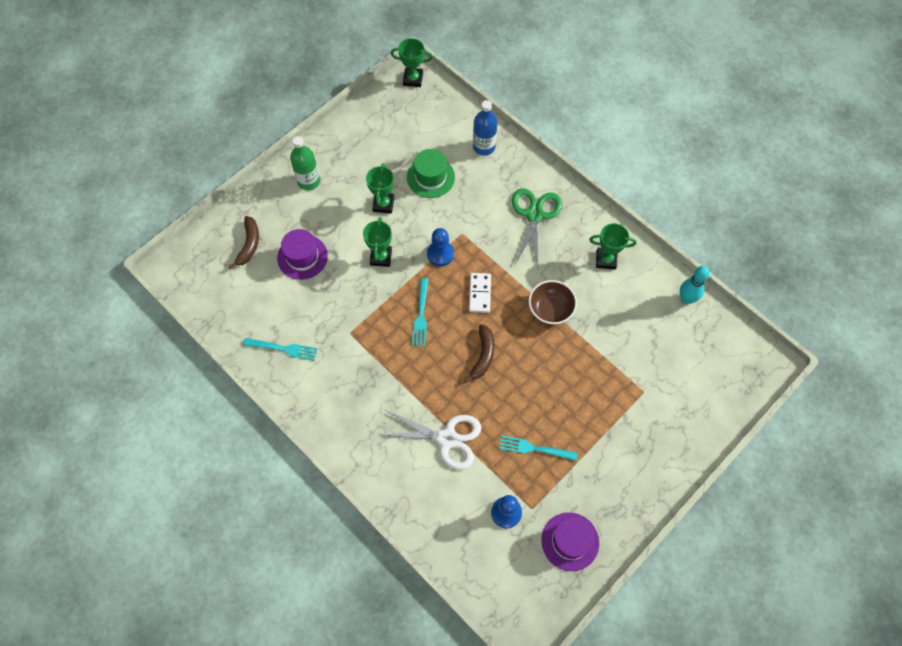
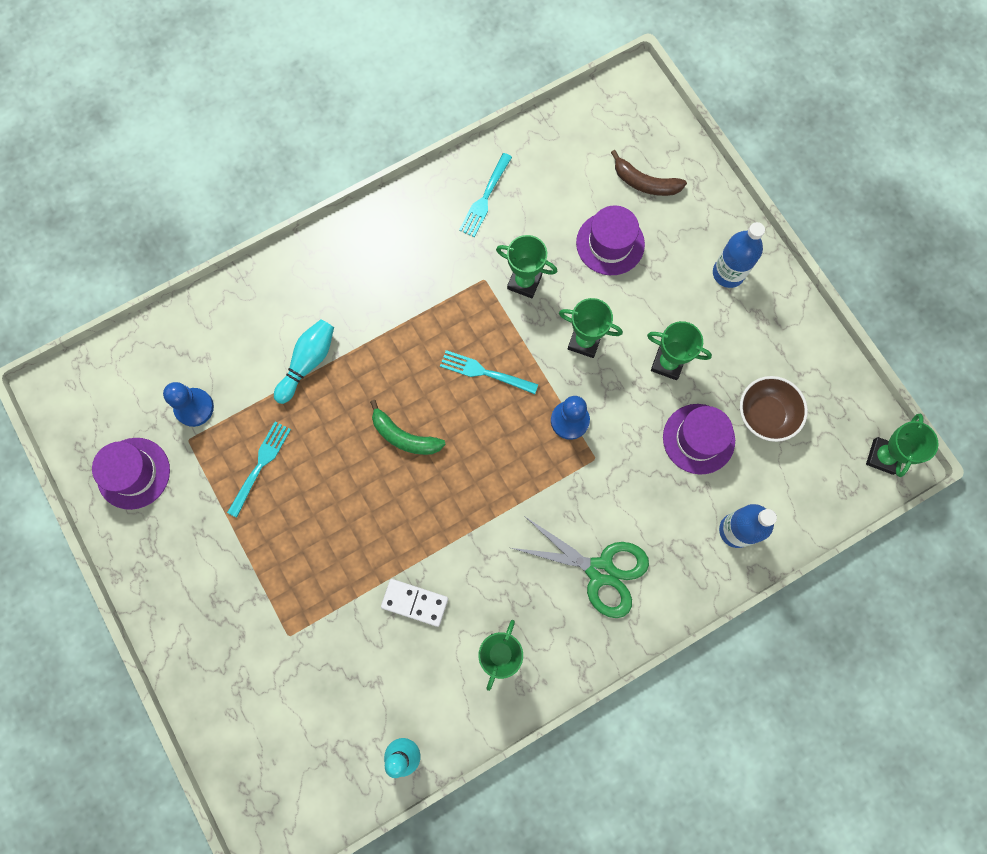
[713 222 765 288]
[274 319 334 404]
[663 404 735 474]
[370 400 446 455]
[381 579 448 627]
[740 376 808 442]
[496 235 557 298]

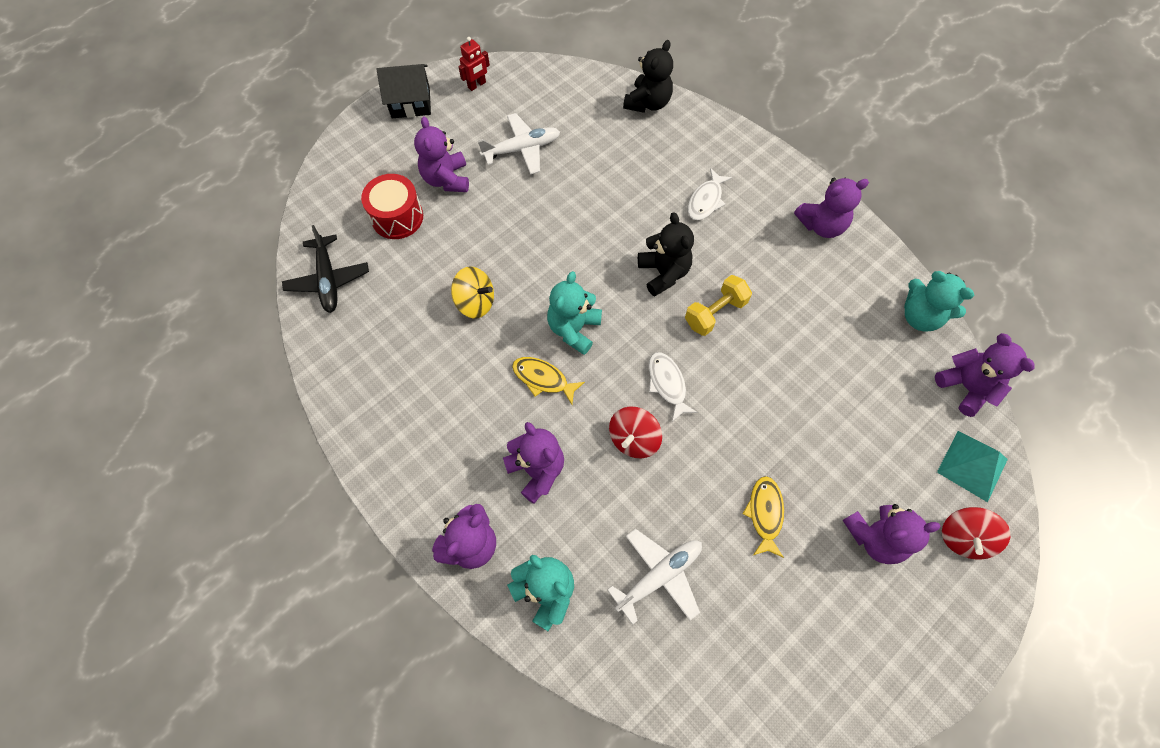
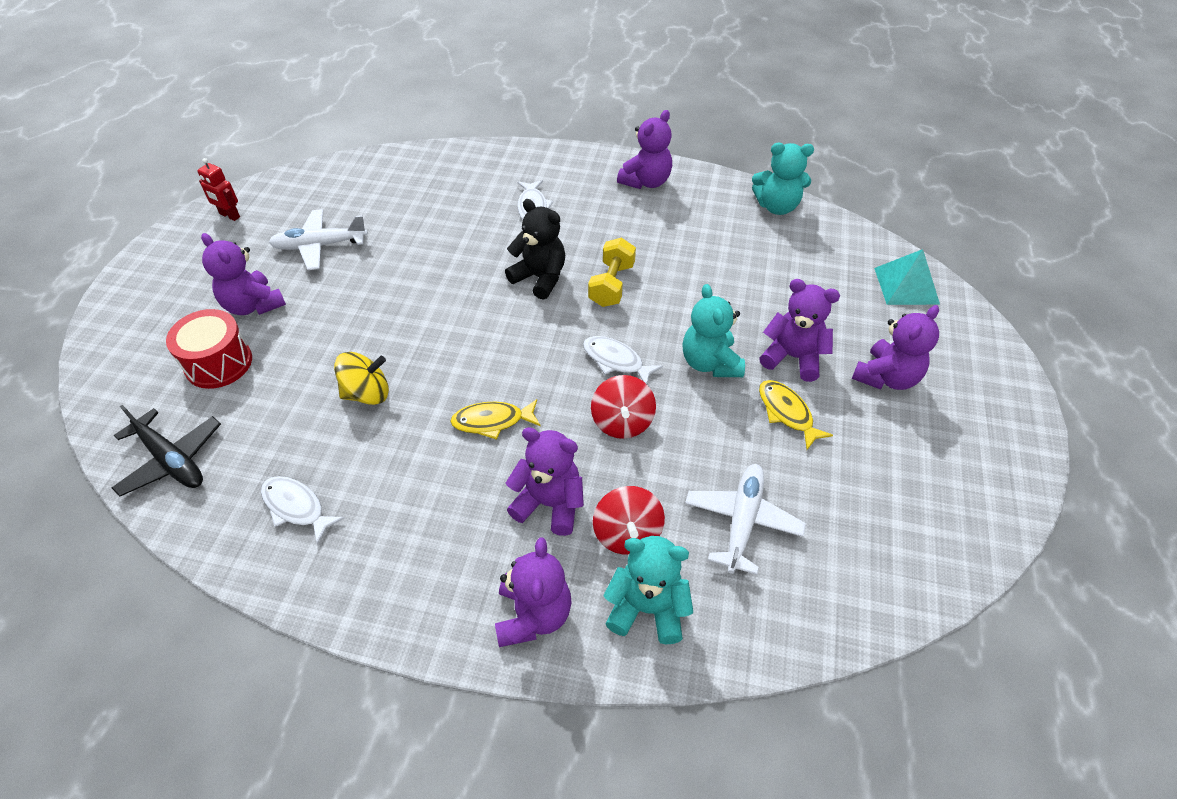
[377 64 431 118] (first image)
[197 158 240 221]
[268 209 368 270]
[683 284 745 377]
[623 40 673 113] (first image)
[759 279 840 382]
[593 486 665 555]
[261 476 345 545]

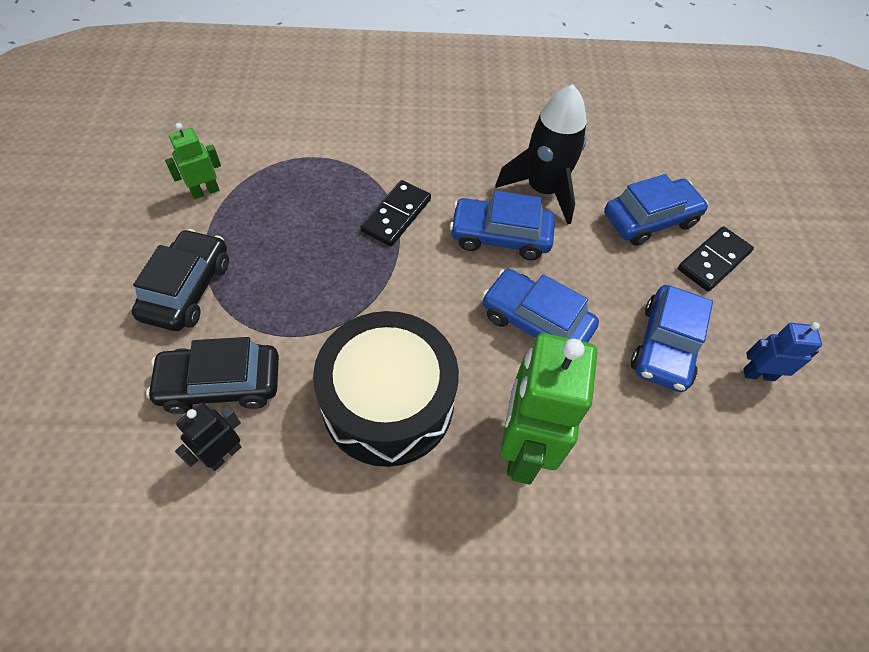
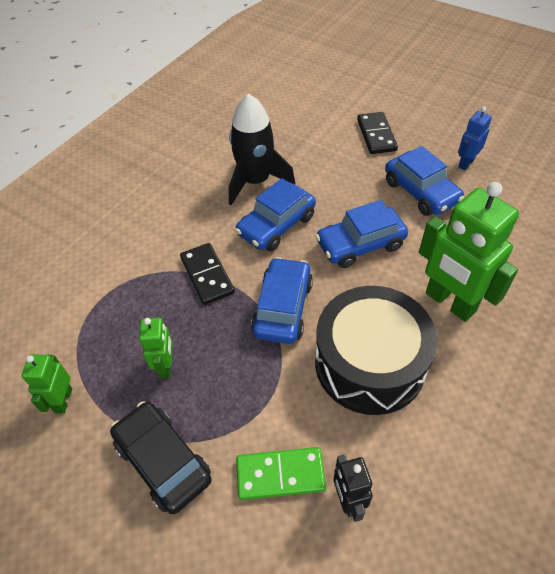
[236 447 326 500]
[251 257 313 344]
[139 318 173 378]

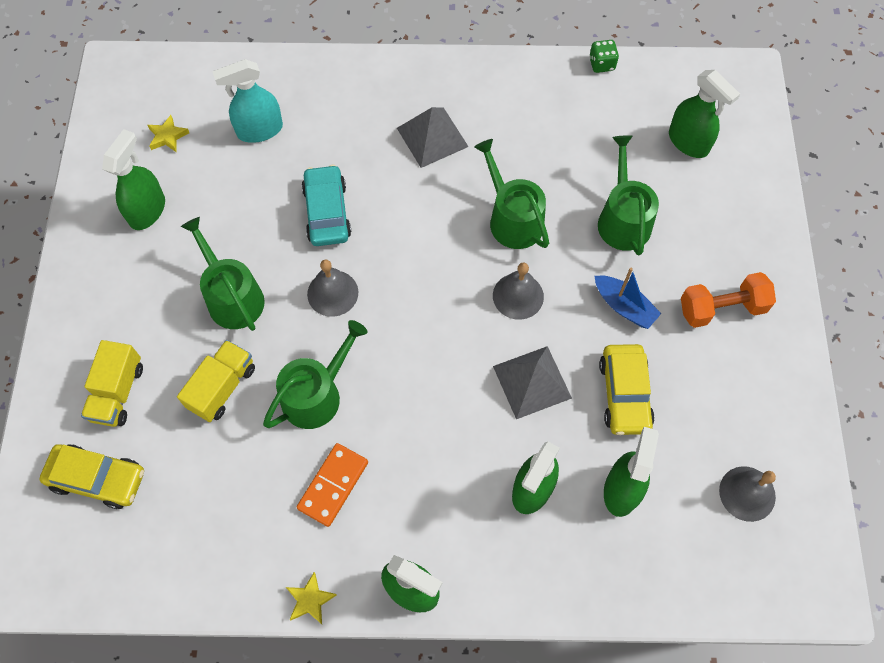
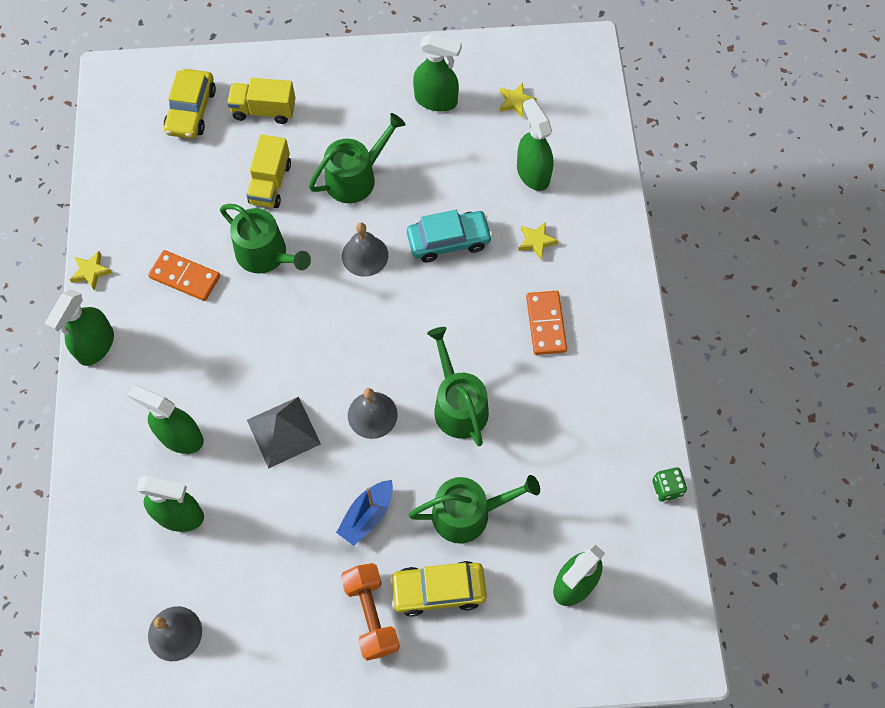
[246 135 291 208]
[517 98 553 191]
[526 291 567 355]
[427 327 489 446]
[390 561 487 617]
[518 222 558 260]

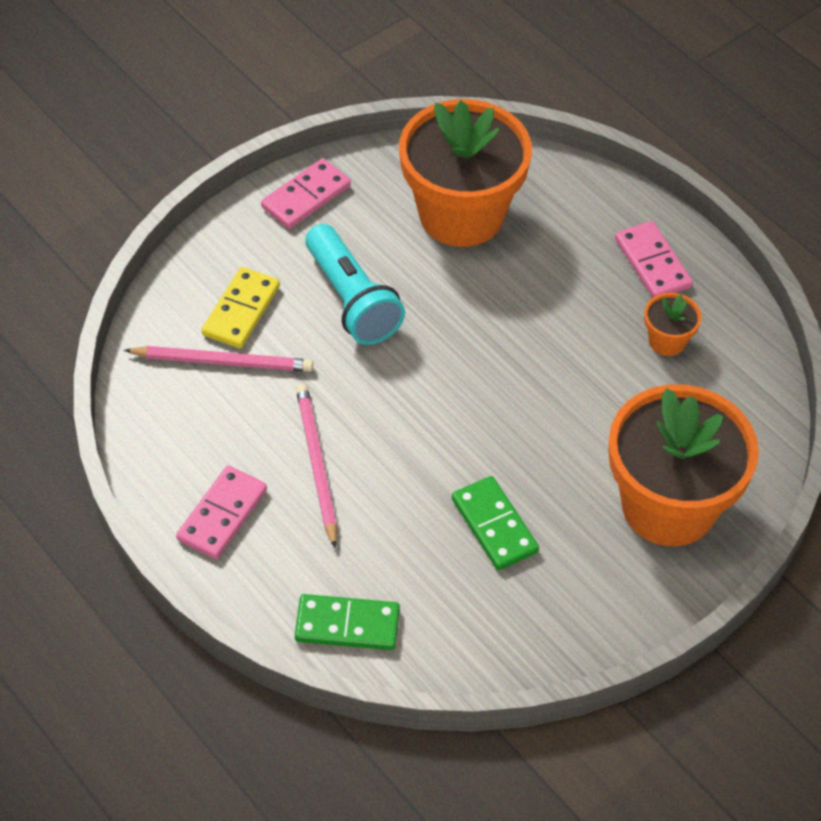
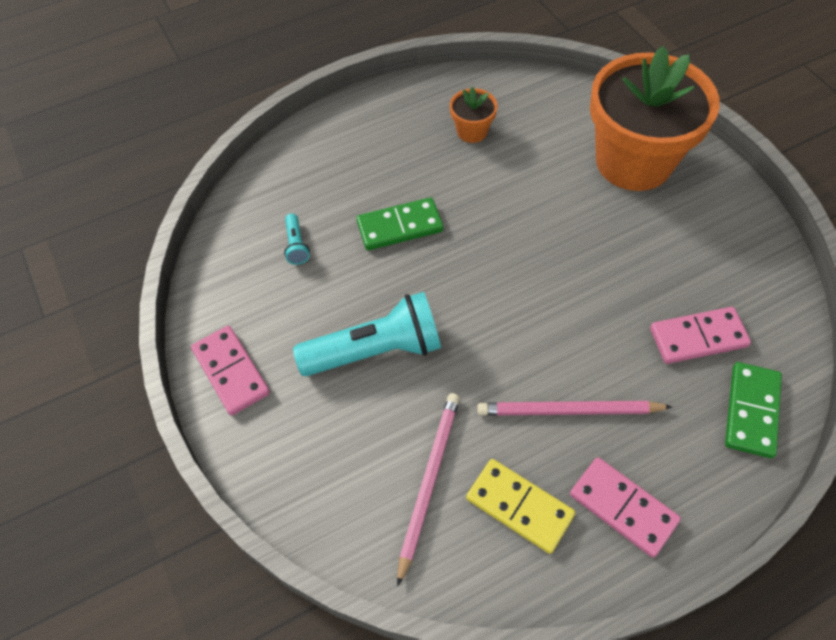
[466 459 576 554]
[284 213 310 265]
[356 197 443 250]
[650 307 751 364]

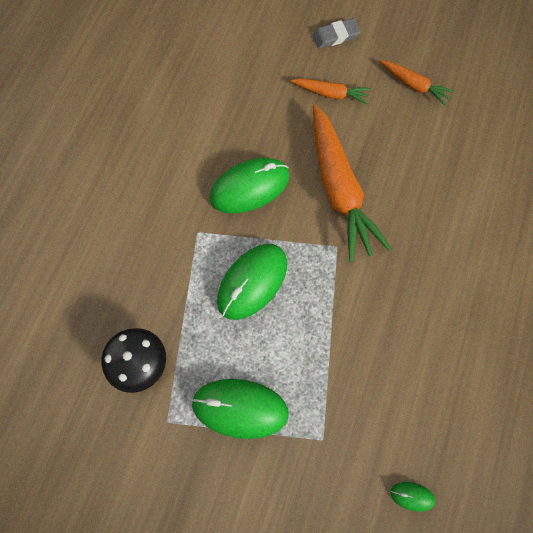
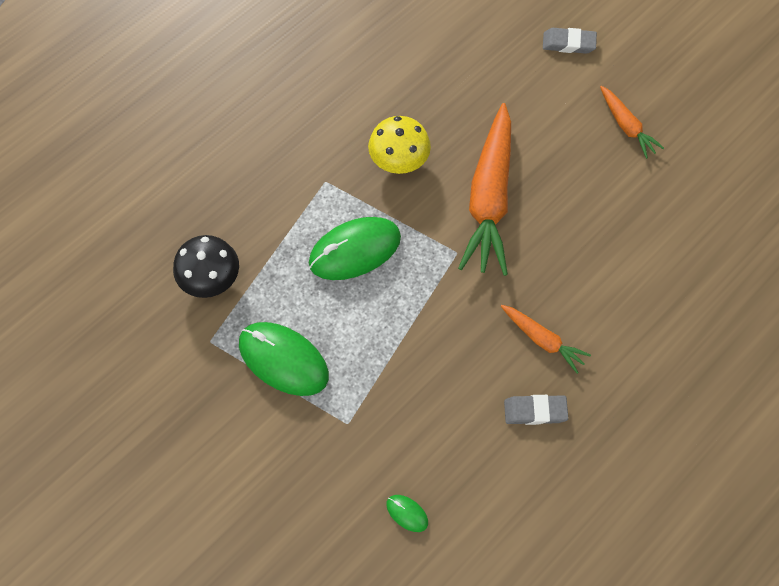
[368 116 431 174]
[501 305 591 374]
[504 395 568 425]

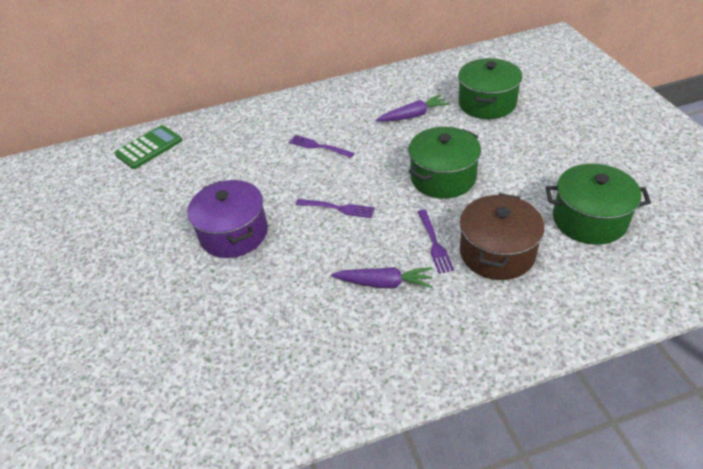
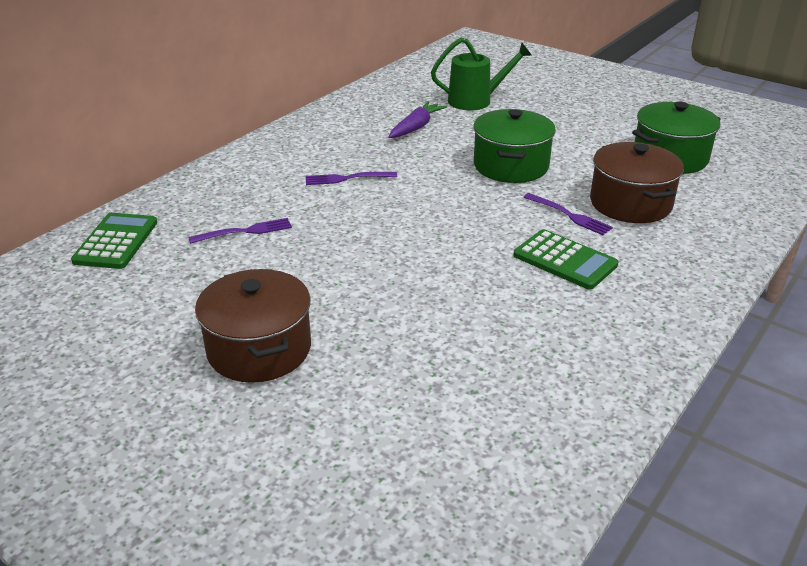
[187 180 268 258] (first image)
[188 218 292 244]
[513 229 618 289]
[431 37 532 110]
[195 269 311 383]

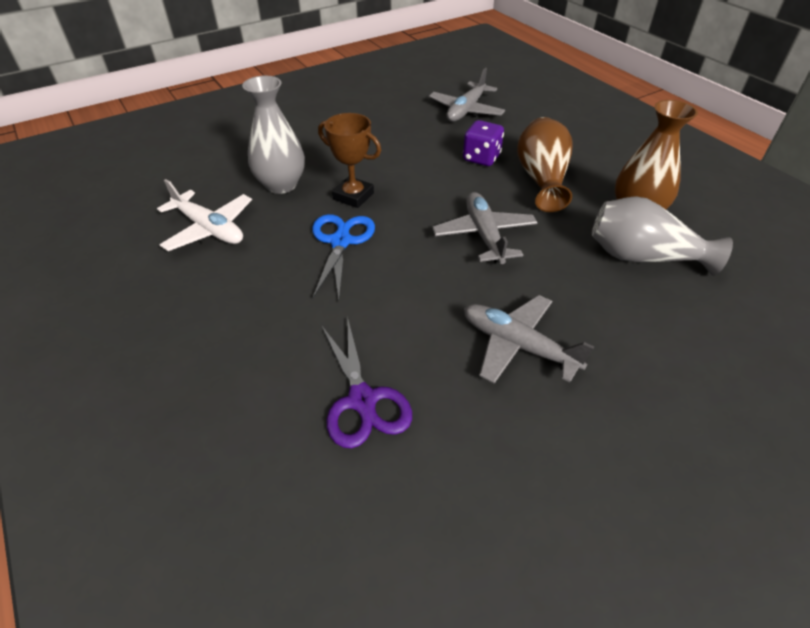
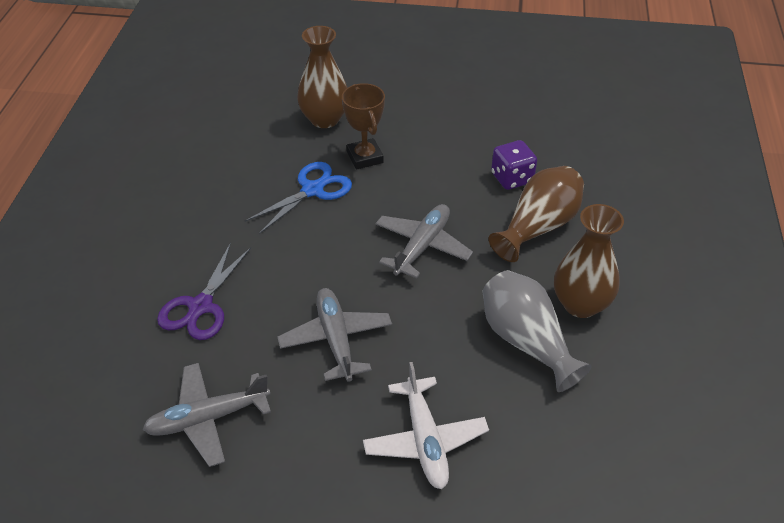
[363 362 489 489]
[297 26 347 128]
[142 363 271 467]

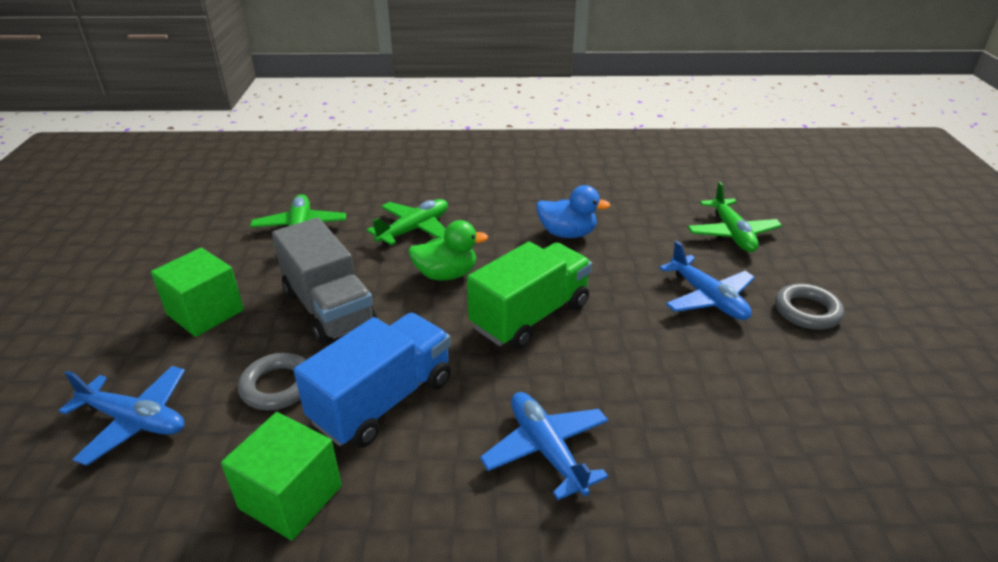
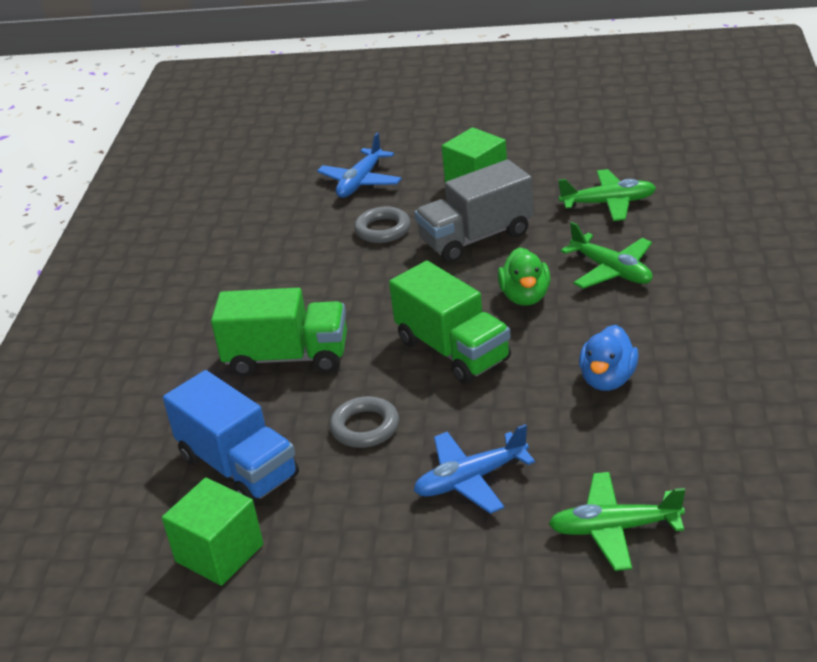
[162 478 263 586]
[163 370 299 505]
[211 288 347 376]
[330 396 399 448]

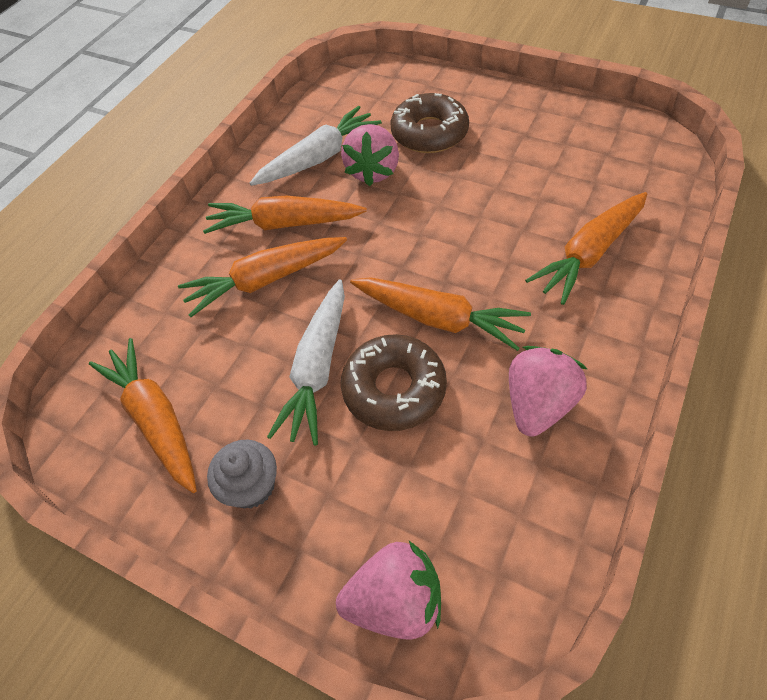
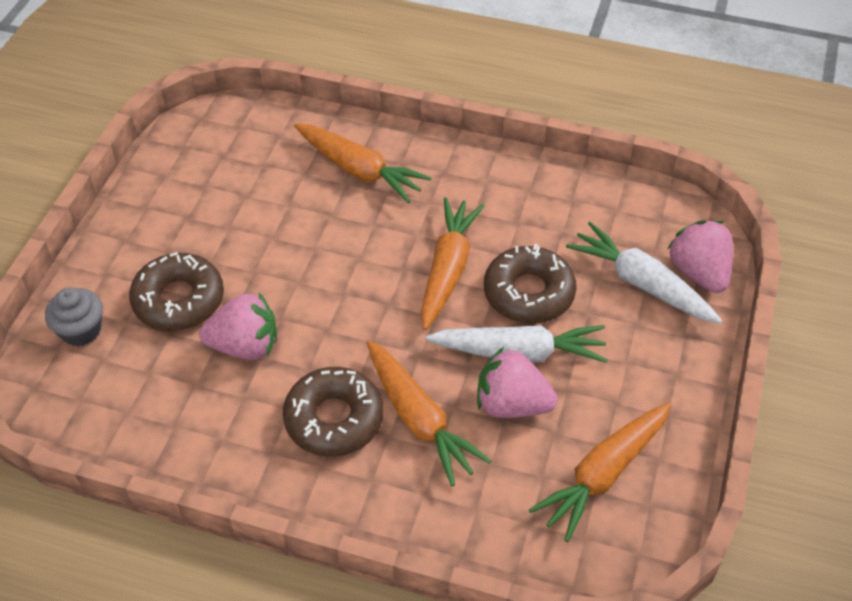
[283 367 383 457]
[45 287 103 346]
[566 222 722 324]
[477 347 558 418]

